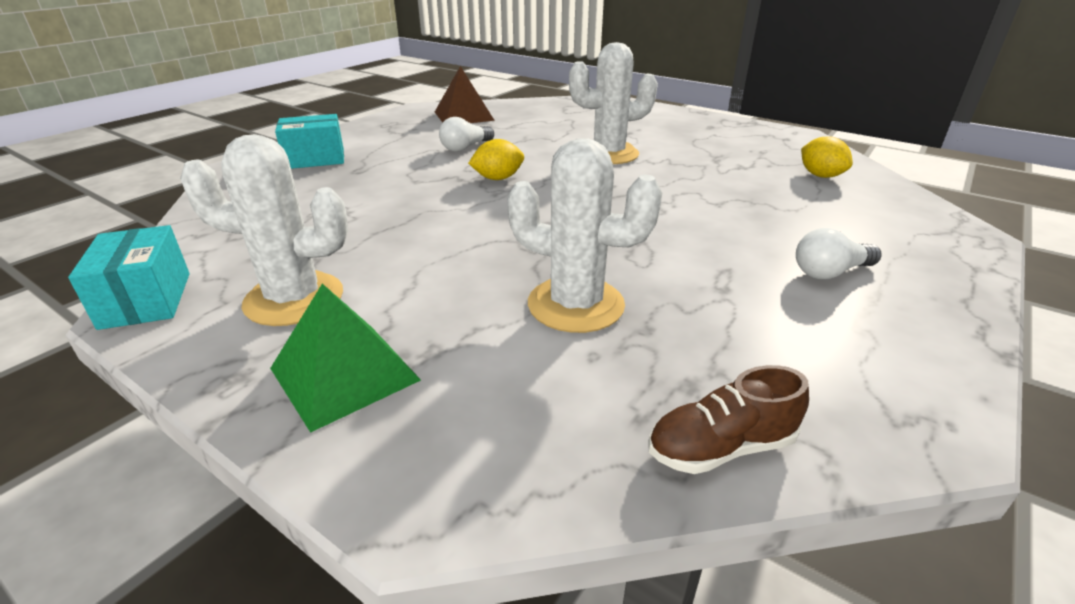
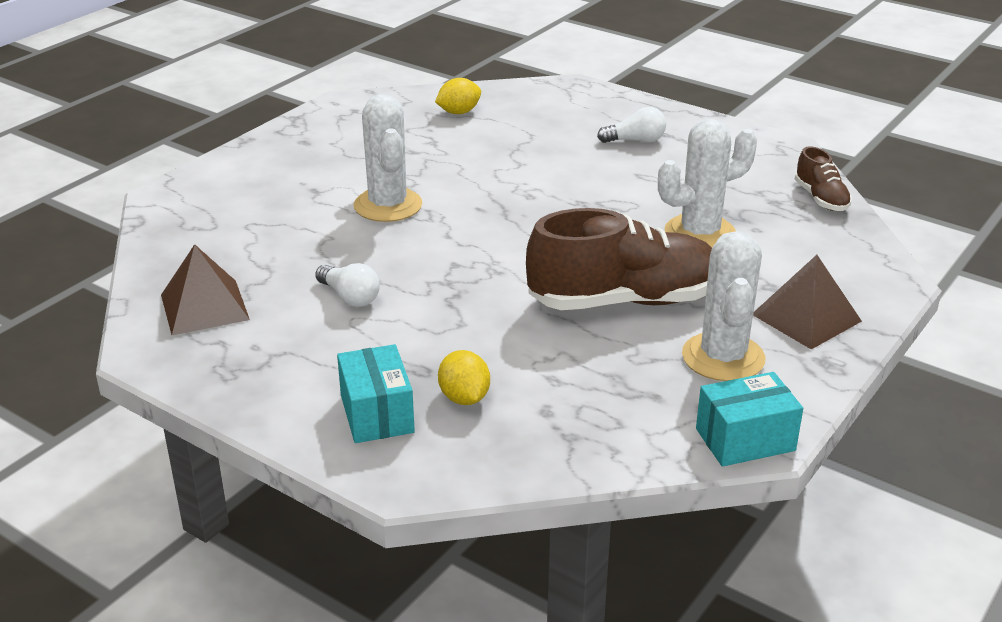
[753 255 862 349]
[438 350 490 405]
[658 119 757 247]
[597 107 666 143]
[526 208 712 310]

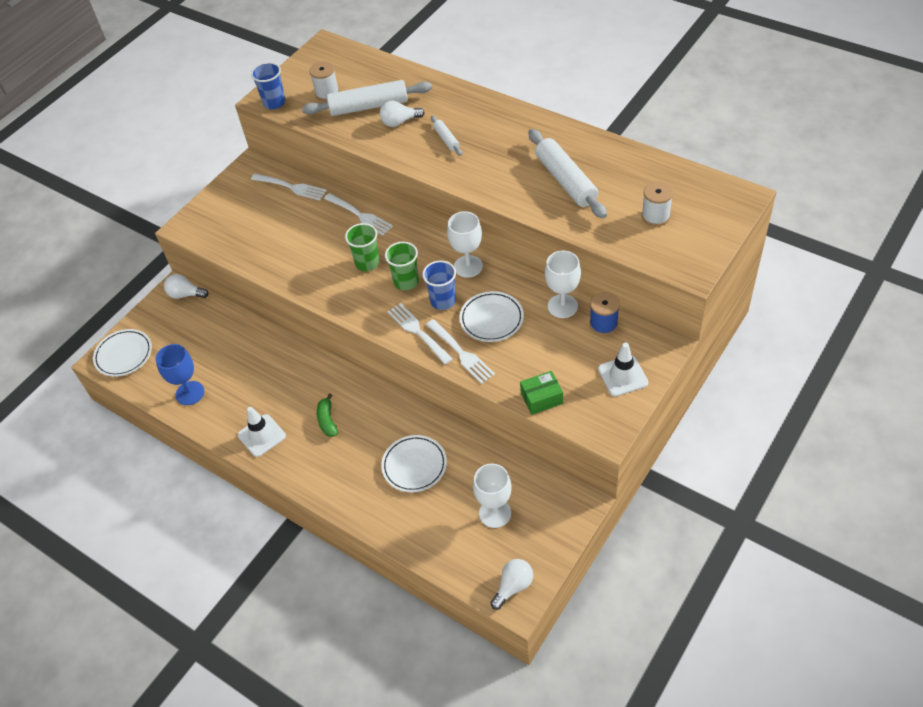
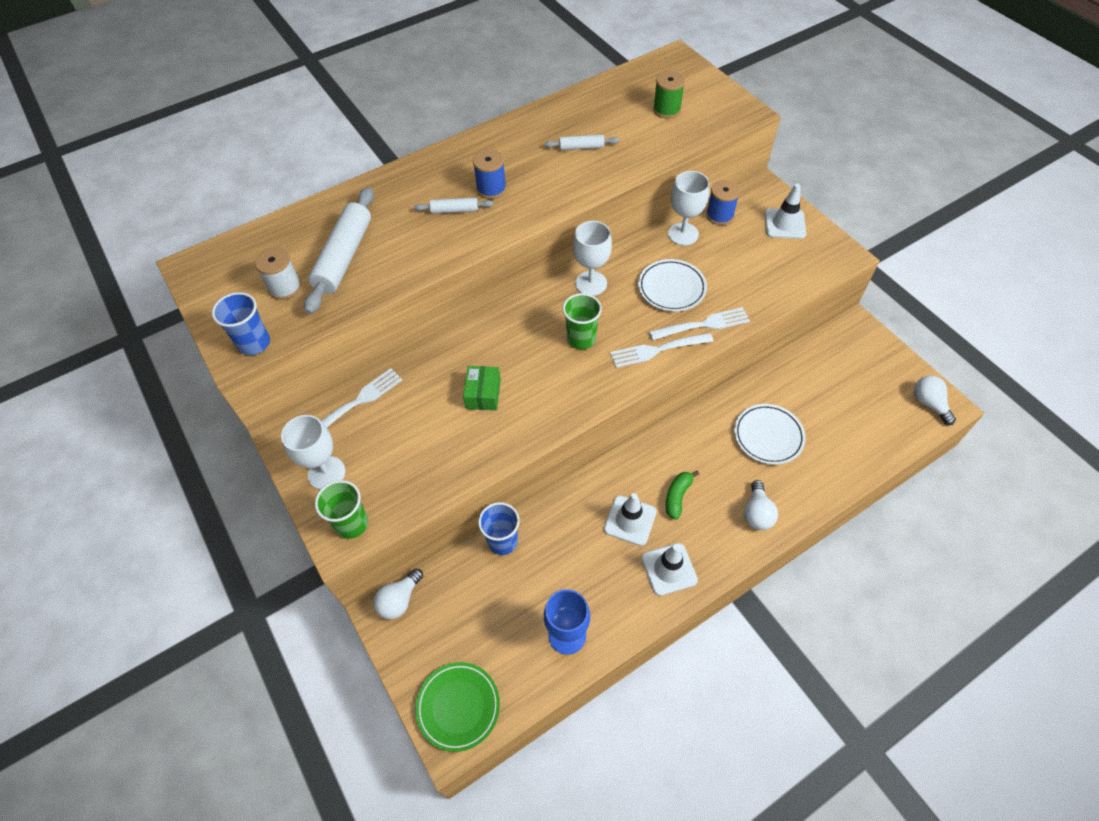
[415 662 500 752]
[666 471 699 520]
[324 193 393 235] (first image)
[315 480 368 539]
[744 480 778 530]
[478 502 520 555]
[281 415 345 490]
[463 366 501 410]
[545 135 619 150]
[653 71 685 118]
[473 149 507 199]
[604 493 657 546]

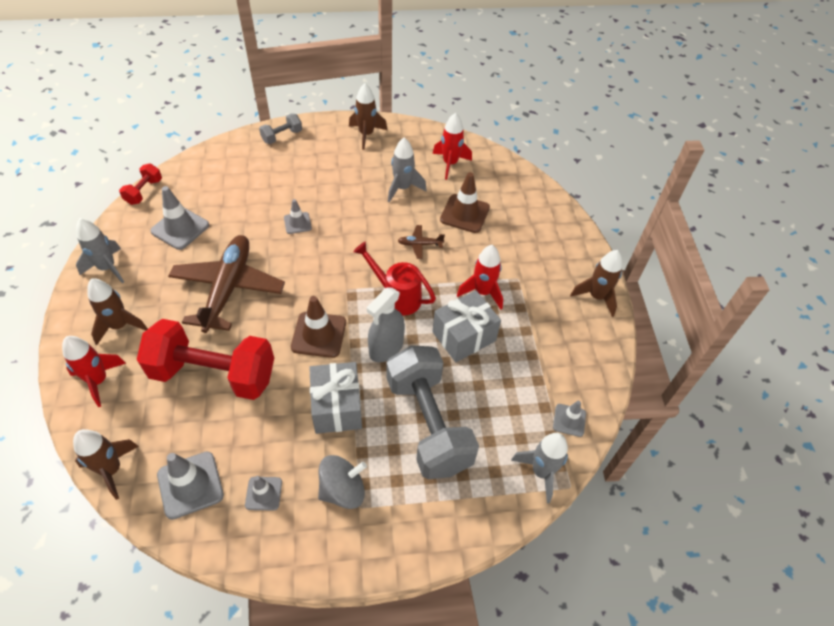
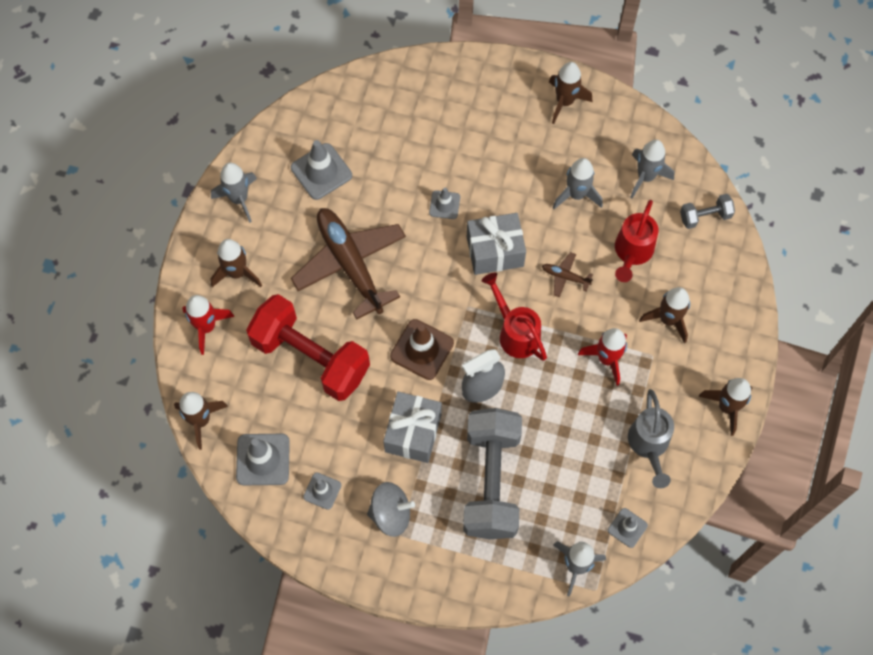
[119 163 162 205] (first image)
[291 208 406 320]
[680 194 735 229]
[630 139 675 198]
[467 213 526 275]
[615 200 658 282]
[628 389 674 488]
[639 287 690 344]

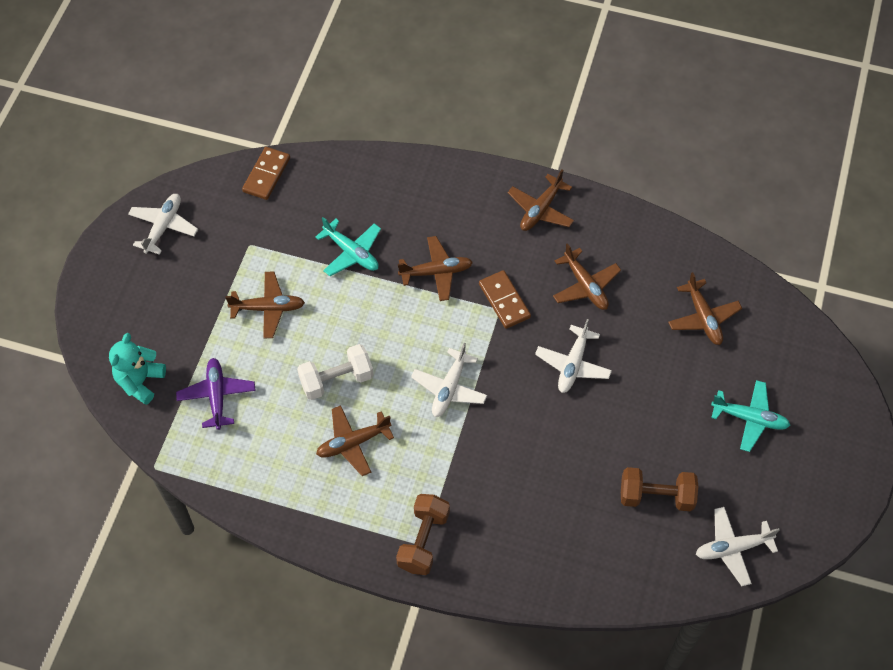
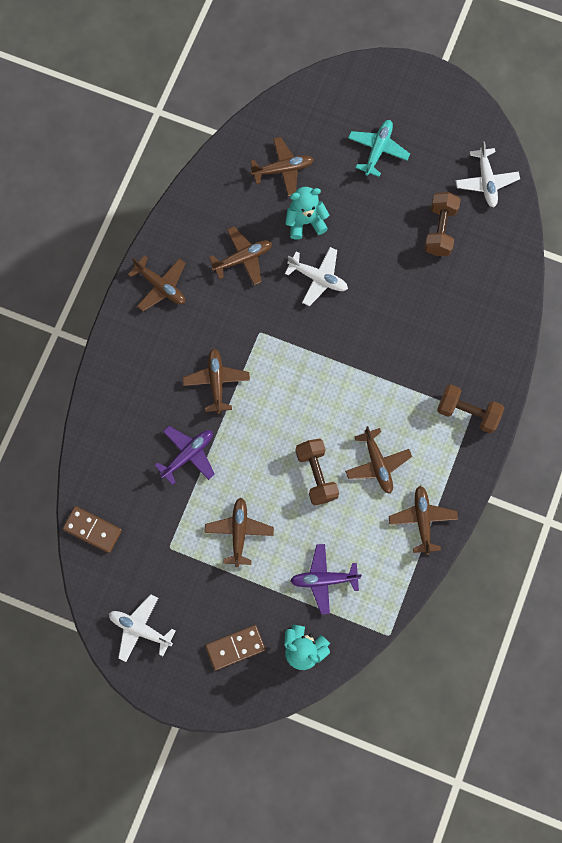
[295 438 339 505]
[154 426 215 485]
[411 343 487 417] (first image)
[205 625 265 670]
[285 187 329 240]
[389 486 458 555]

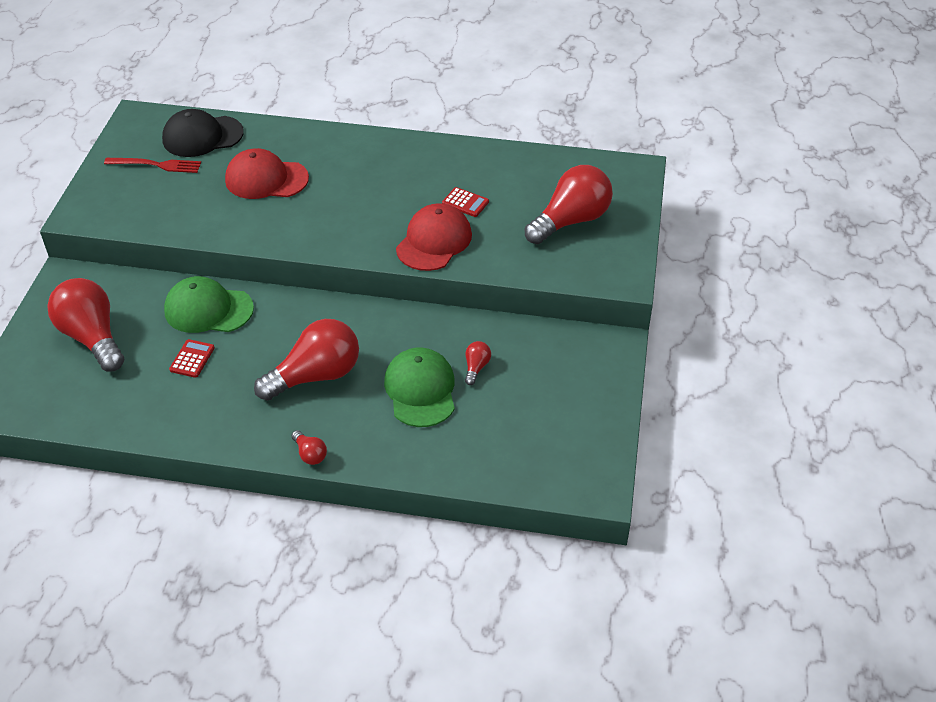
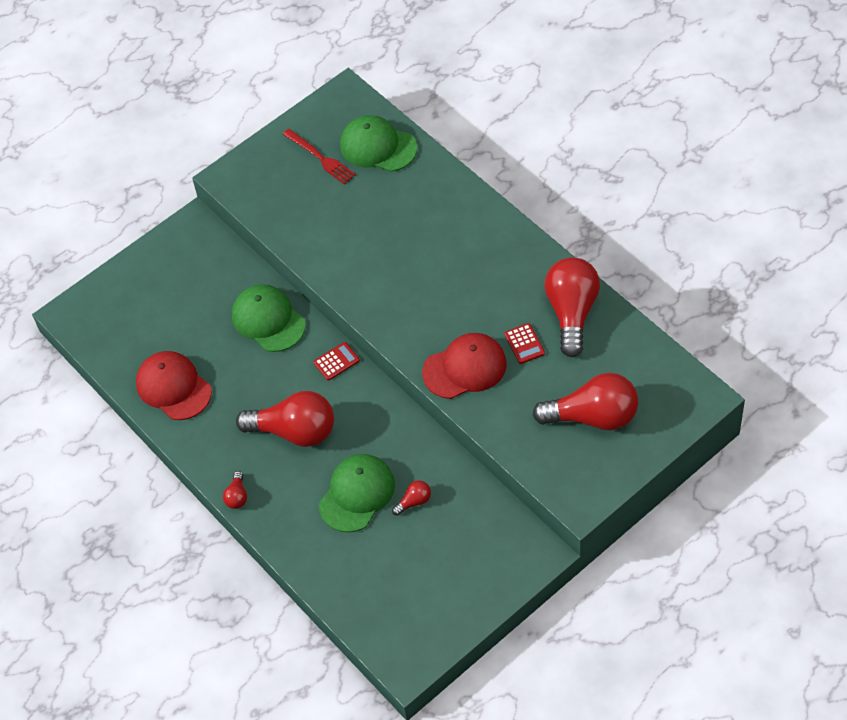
[545 257 600 357]
[340 115 417 172]
[314 342 360 381]
[136 351 212 420]

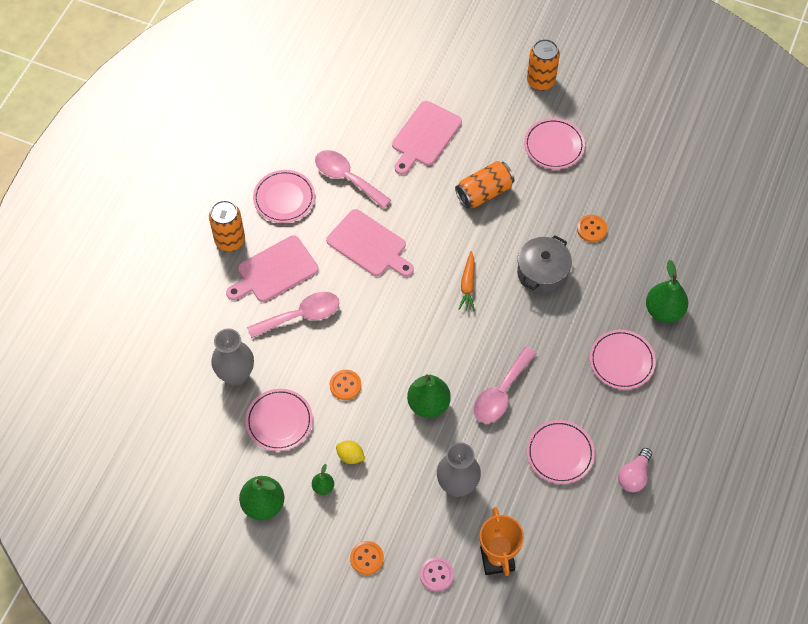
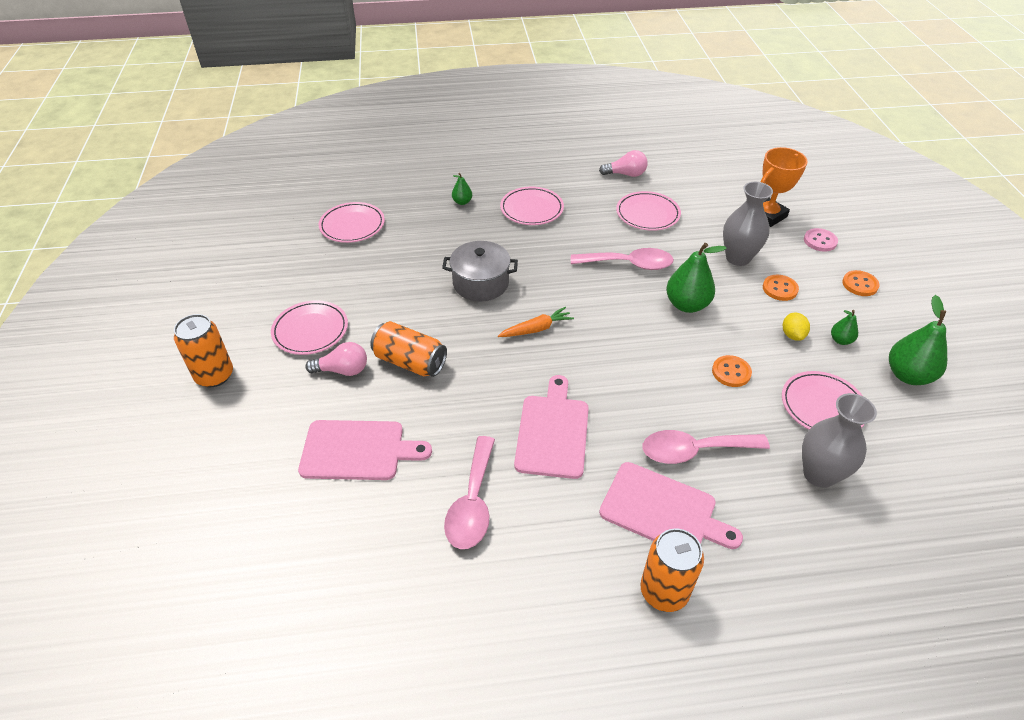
[643 430 770 464]
[319 202 385 243]
[763 275 799 301]
[452 173 472 205]
[305 342 367 376]

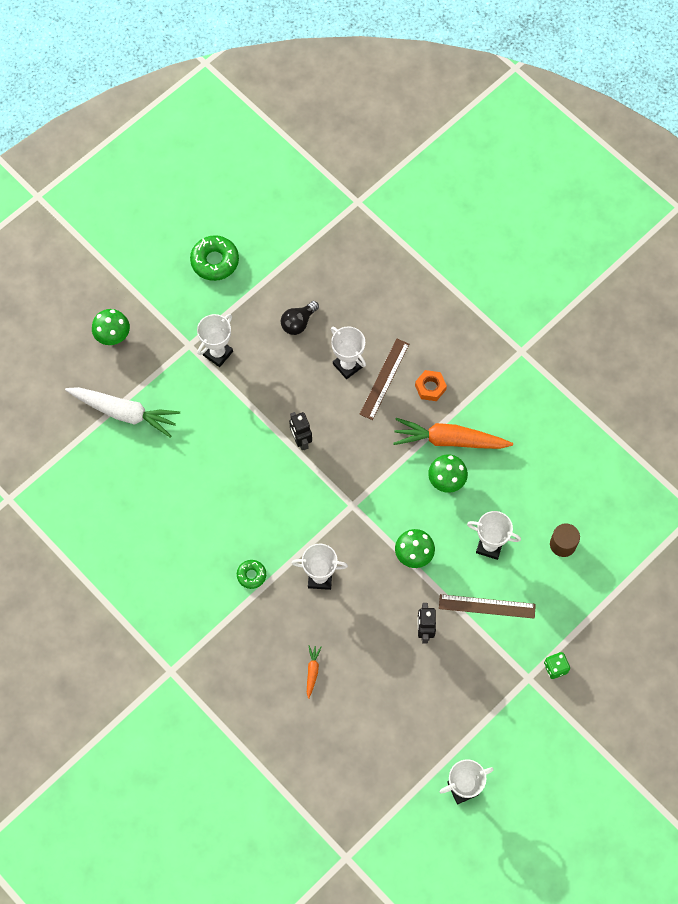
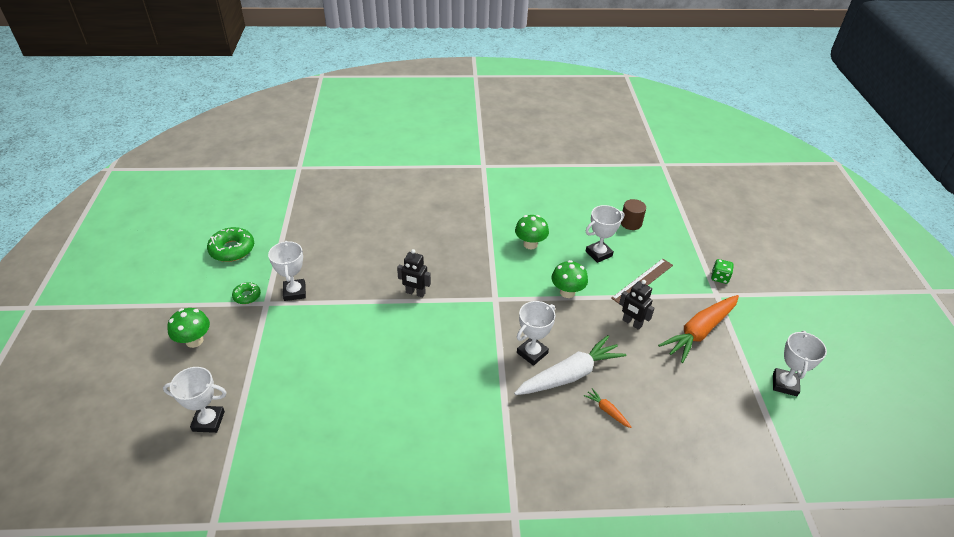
[514 335 627 395]
[232 282 261 304]
[281 301 319 335] (first image)
[163 367 227 433]
[359 338 409 420] (first image)
[658 295 739 363]
[415 370 447 401] (first image)

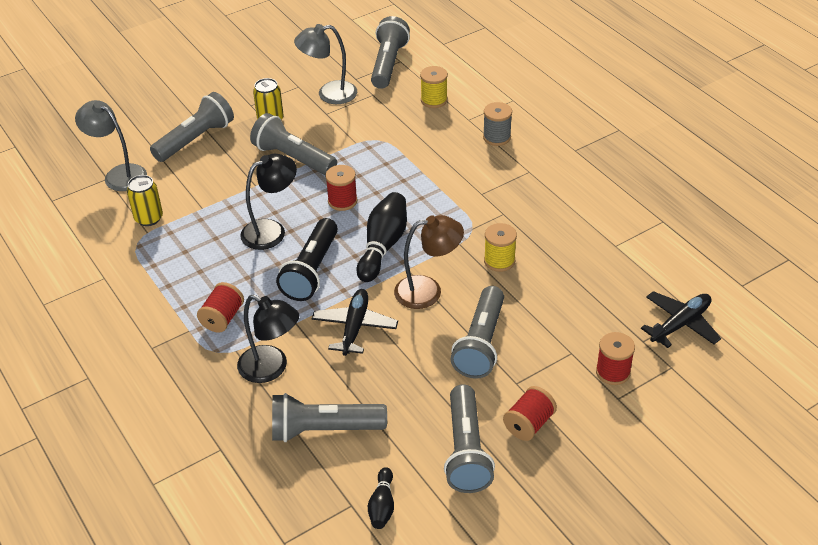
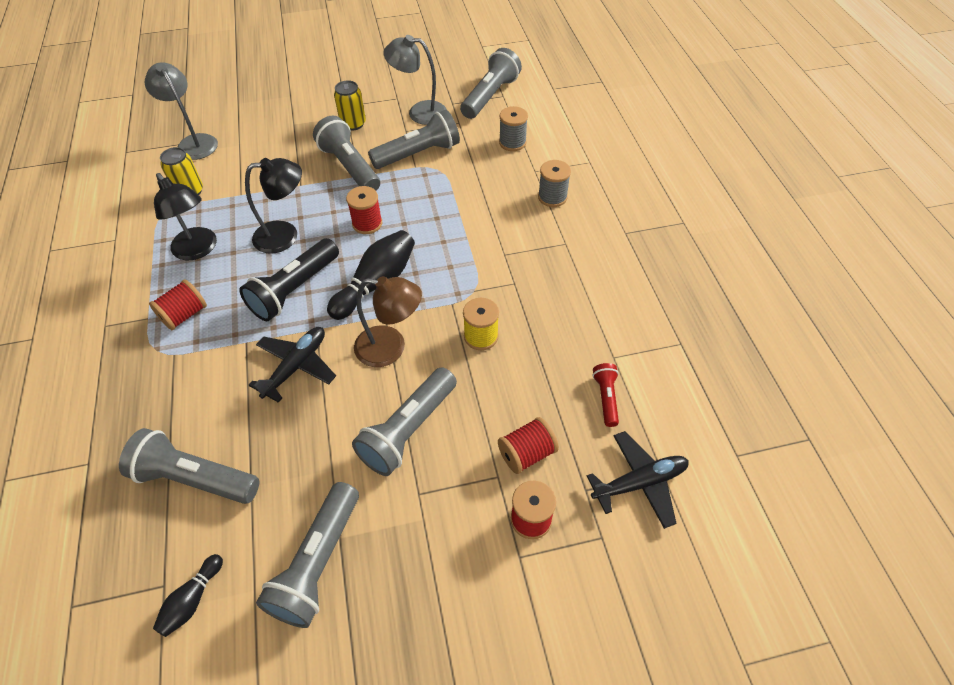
[368 110 460 169]
[154 173 217 260]
[499 106 528 151]
[498 417 559 474]
[593 363 619 427]

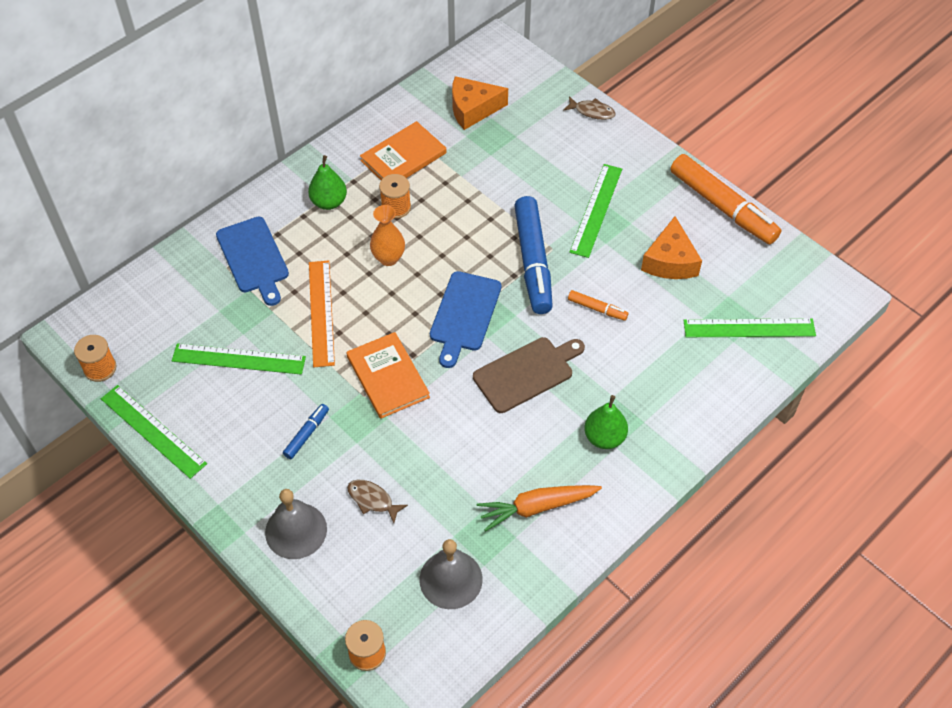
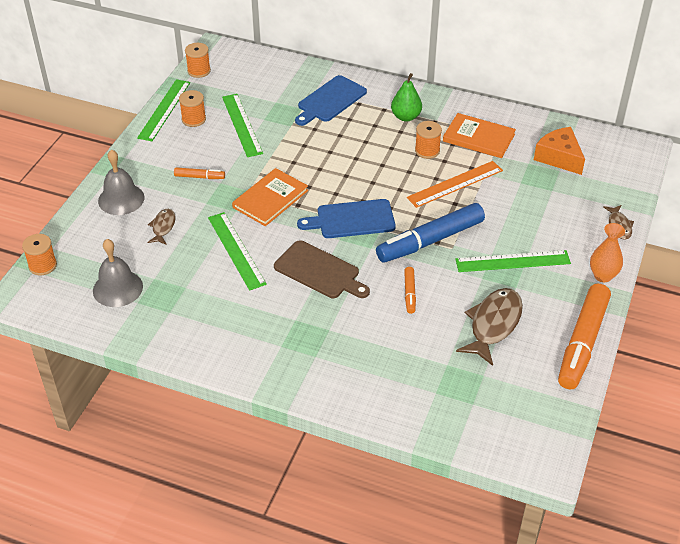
[174 167 225 179]
[407 161 503 208]
[590 223 625 282]
[477 485 602 531] (first image)
[584 395 628 449] (first image)
[456 288 523 366]
[208 212 267 291]
[179 90 206 127]

